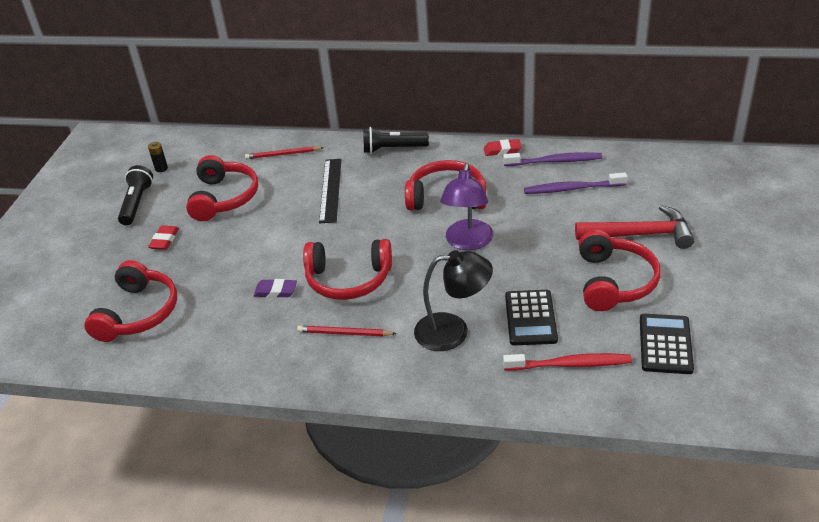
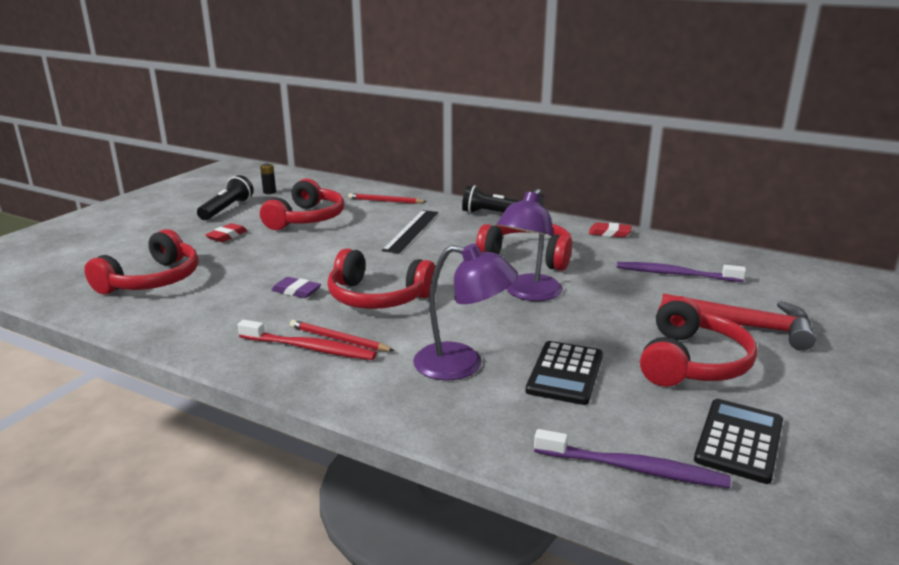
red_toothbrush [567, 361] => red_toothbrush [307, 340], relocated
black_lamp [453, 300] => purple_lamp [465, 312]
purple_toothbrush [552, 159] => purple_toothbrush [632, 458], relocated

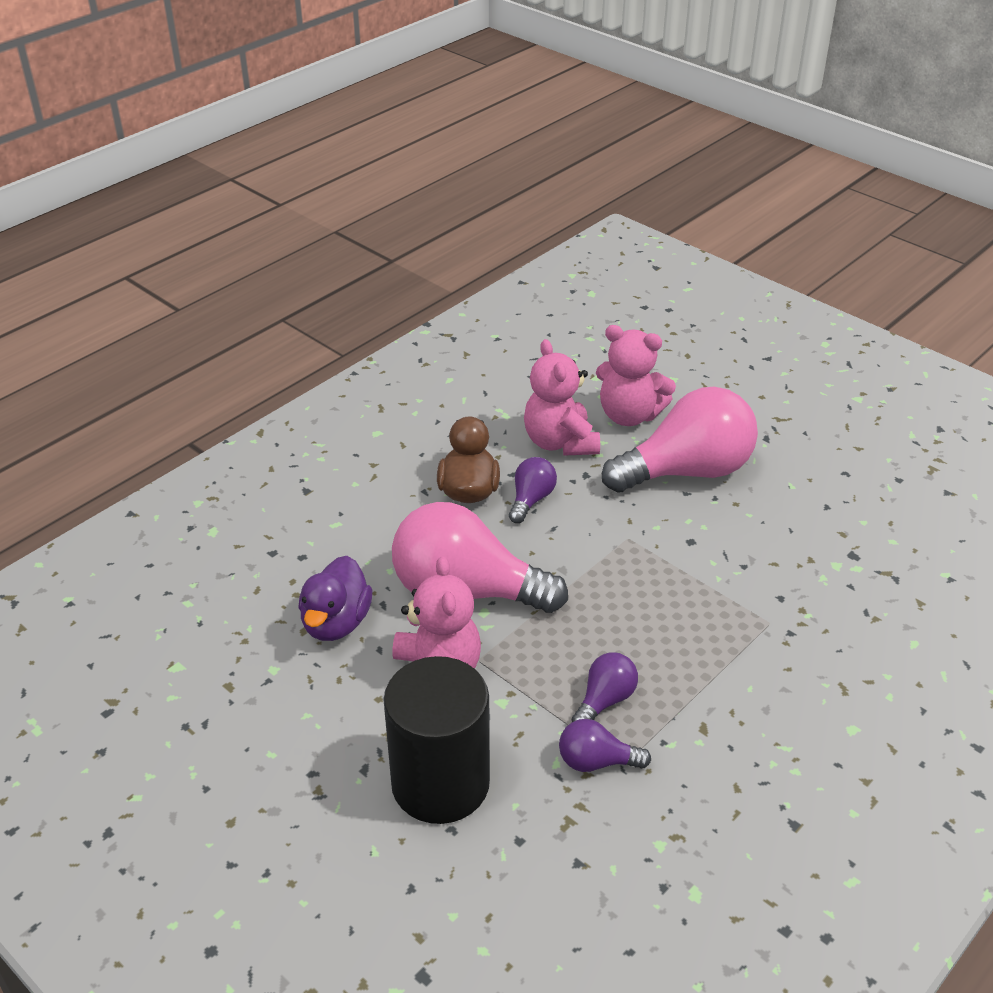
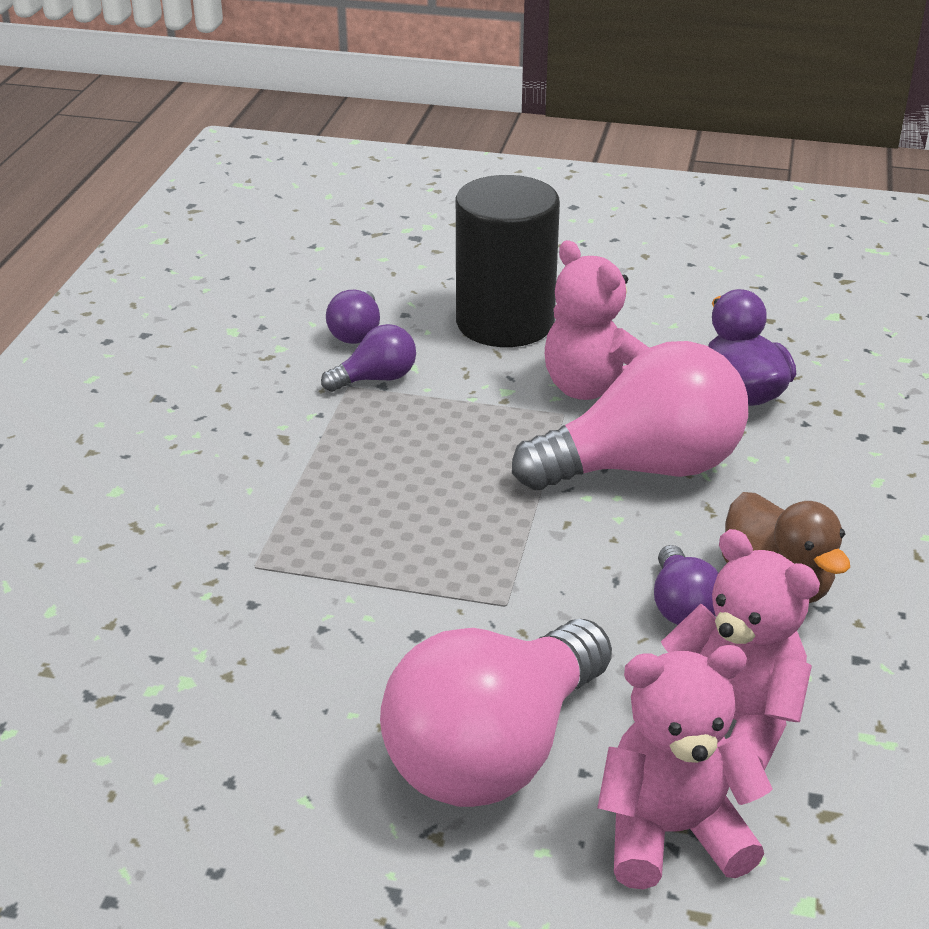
purple_light_bulb [605, 687] => purple_light_bulb [353, 317], relocated

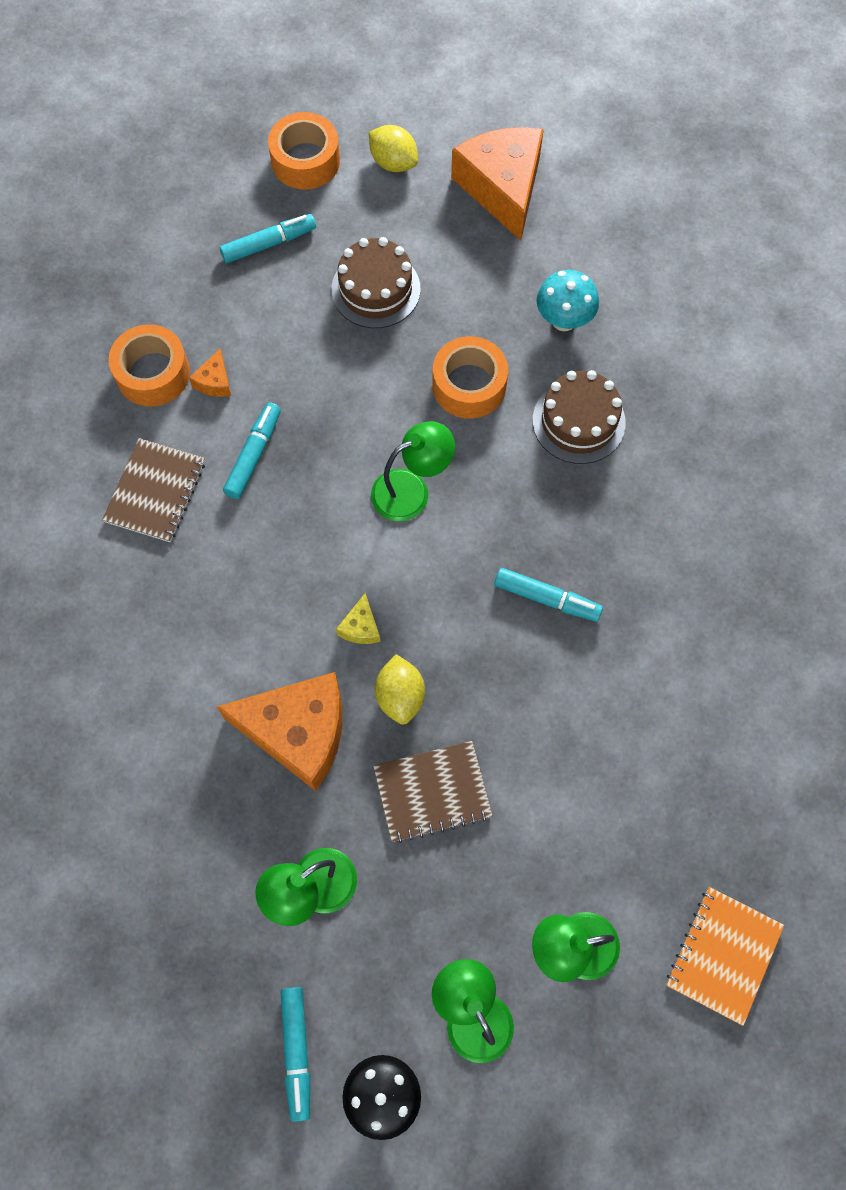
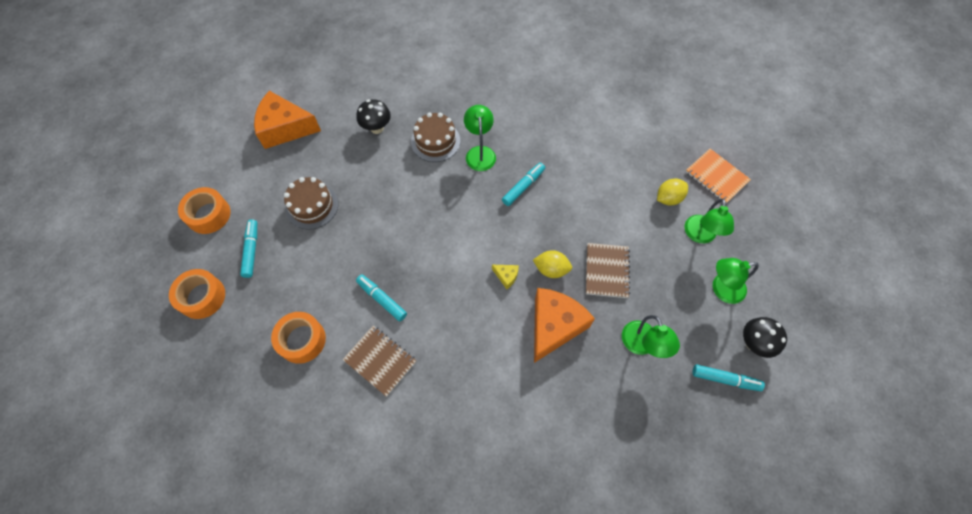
orange_tape [470, 377] => orange_tape [197, 294], relocated
turquoise_mushroom [567, 300] => black_mushroom [373, 116]
green_lamp [413, 471] => green_lamp [480, 138], relocated
yellow_lemon [393, 148] => yellow_lemon [672, 192], relocated
orange_cheese [210, 373] => nothing

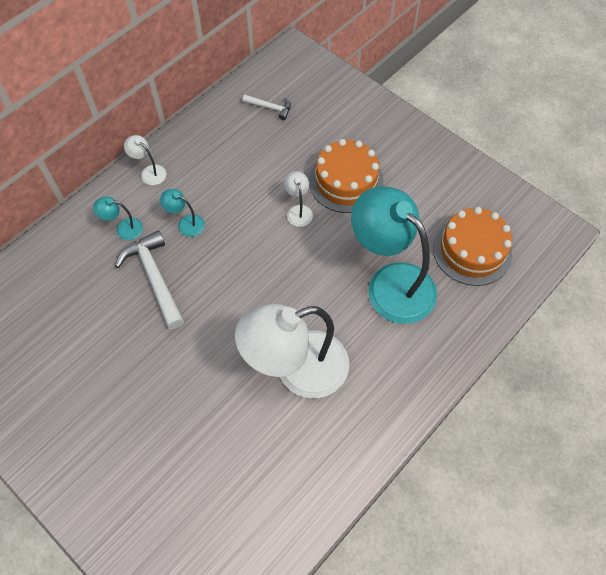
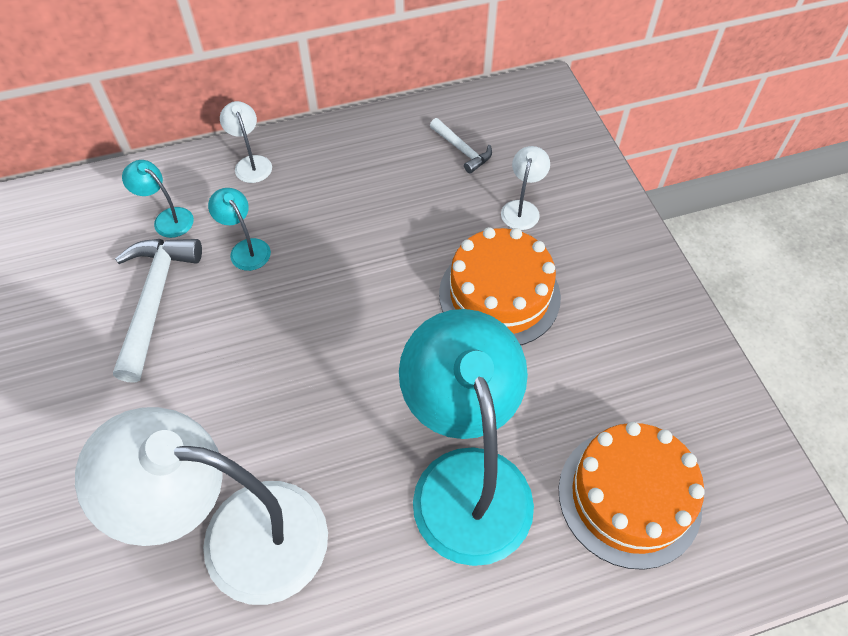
white_lamp [298, 199] => white_lamp [525, 188], relocated

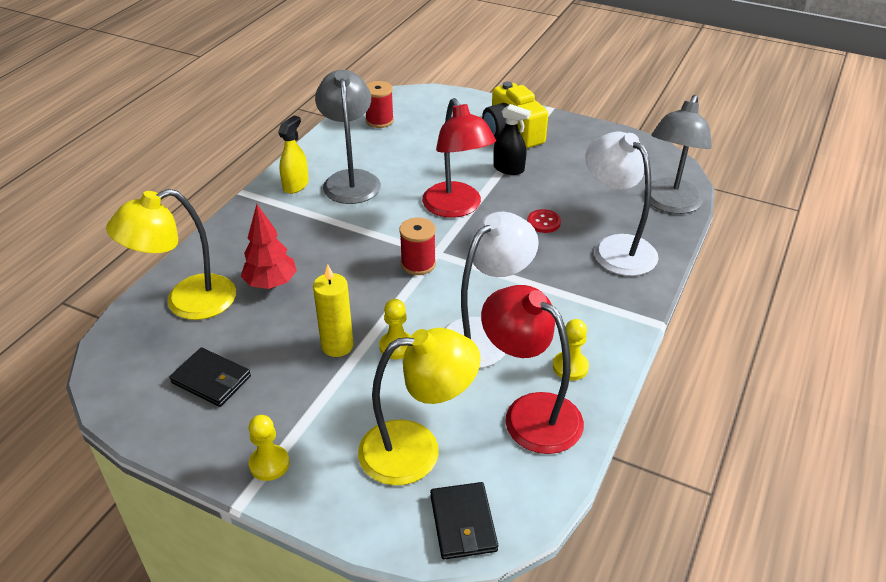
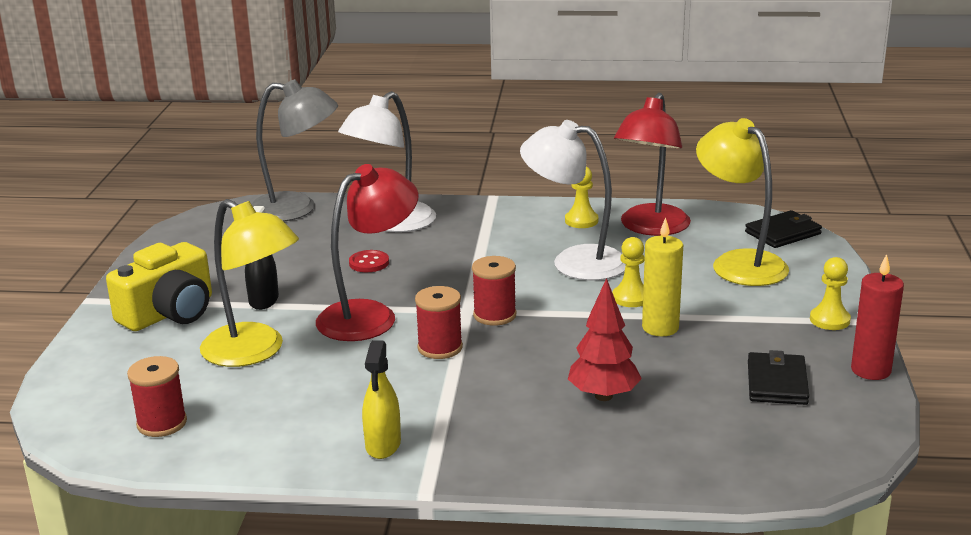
yellow_lamp [171, 254] => yellow_lamp [249, 283], relocated
yellow_spray_bottle [293, 155] => yellow_spray_bottle [381, 399], 90 degrees counterclockwise
nothing => red_spool [439, 322]
nothing => red_candle [877, 317]
grey_lamp [348, 137] => nothing

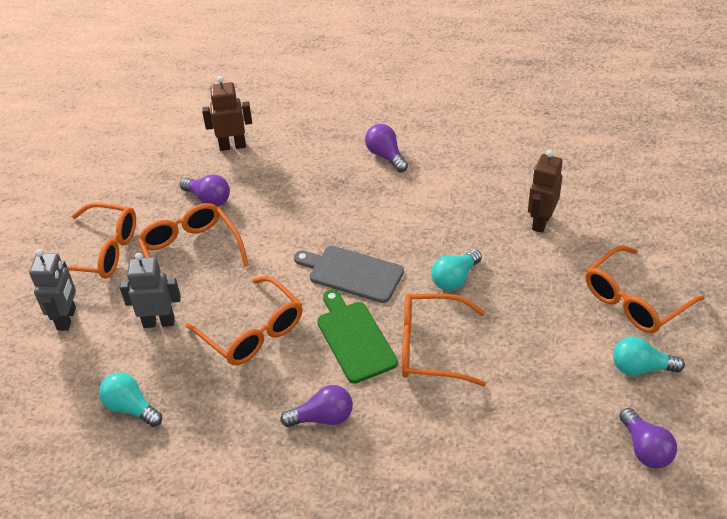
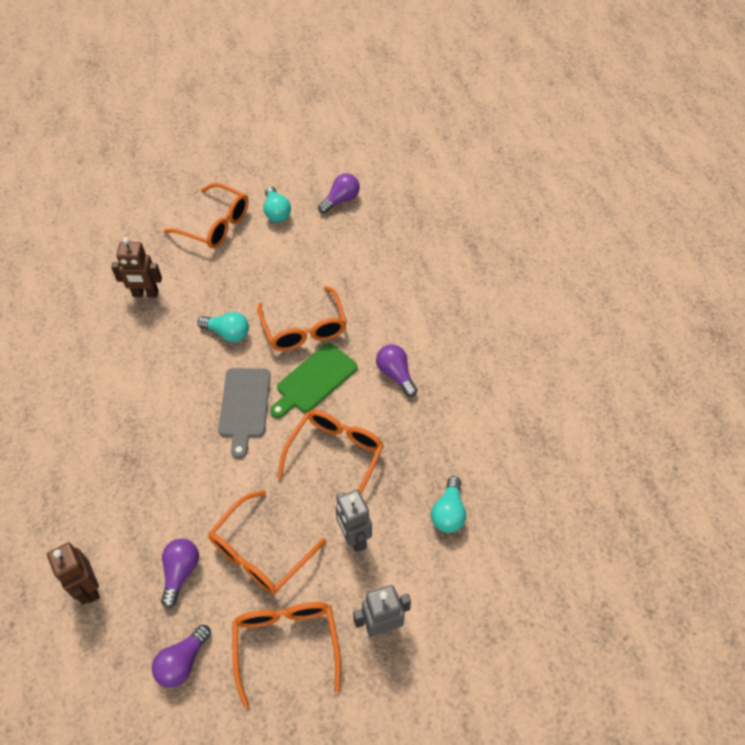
purple_light_bulb [386, 148] => purple_light_bulb [181, 656], relocated

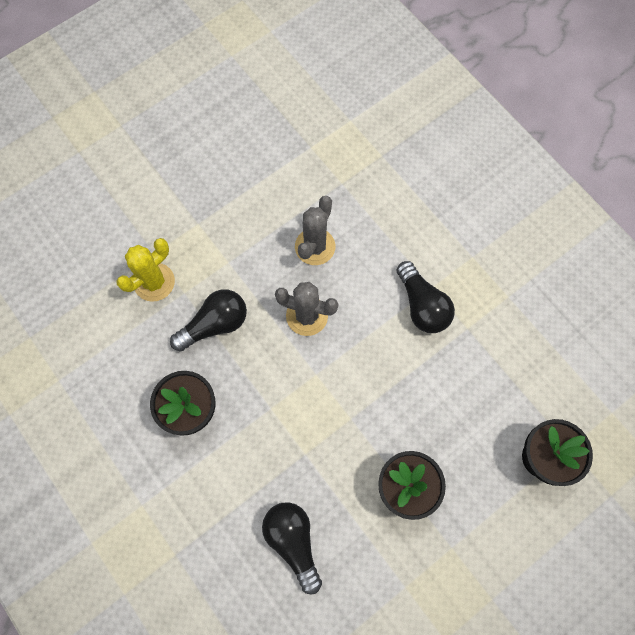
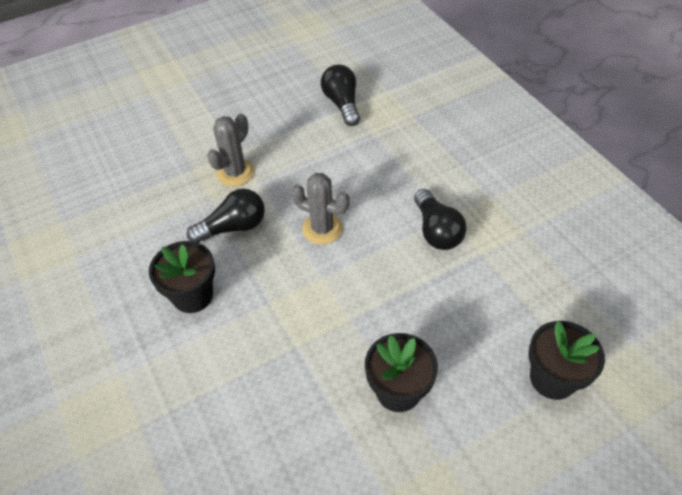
grey_cactus [315, 230] => grey_cactus [230, 150], relocated
black_light_bulb [292, 548] => black_light_bulb [340, 95], relocated
yellow_cactus [146, 270] => nothing

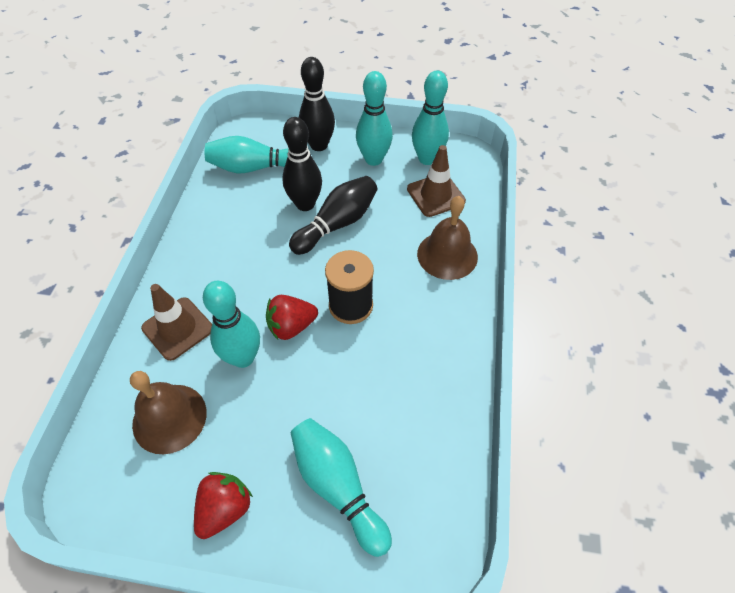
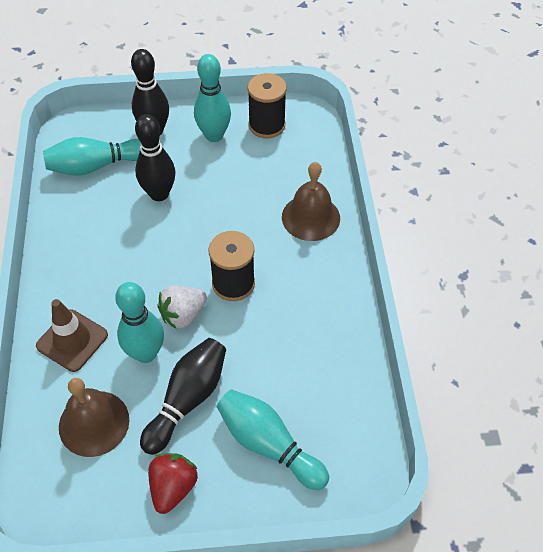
black_bowling_pin [333, 215] => black_bowling_pin [183, 396], relocated
red_strawberry [292, 317] => white_strawberry [182, 307]
turquoise_bowling_pin [430, 117] => black_spool [267, 105]
brown_traffic_cone [436, 181] => nothing

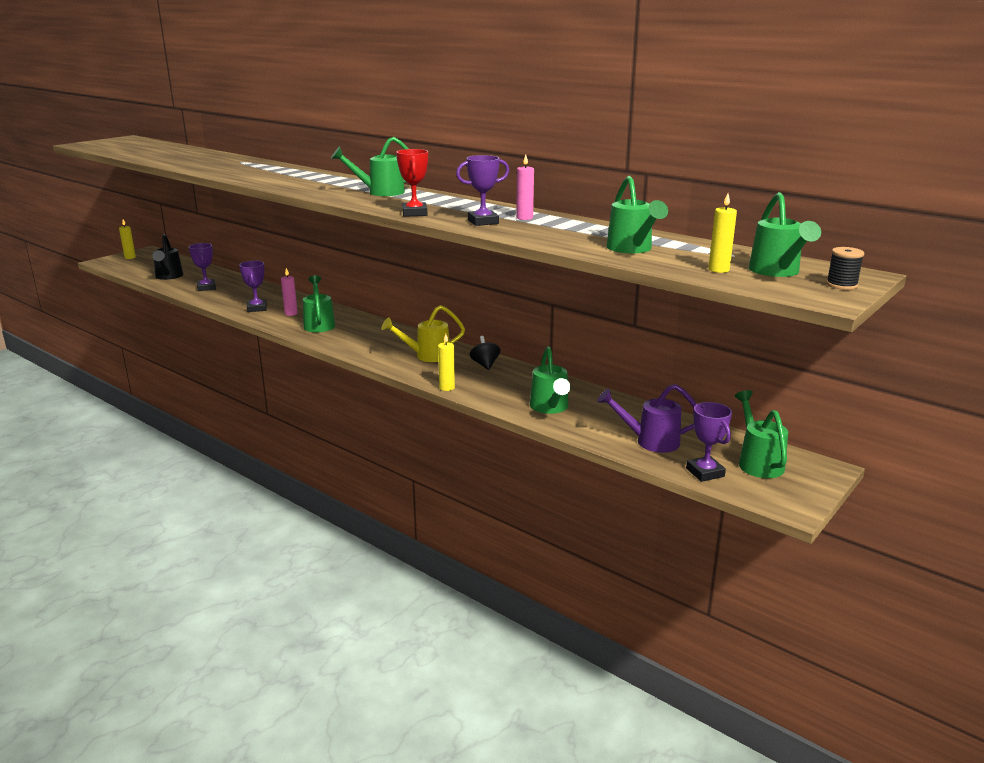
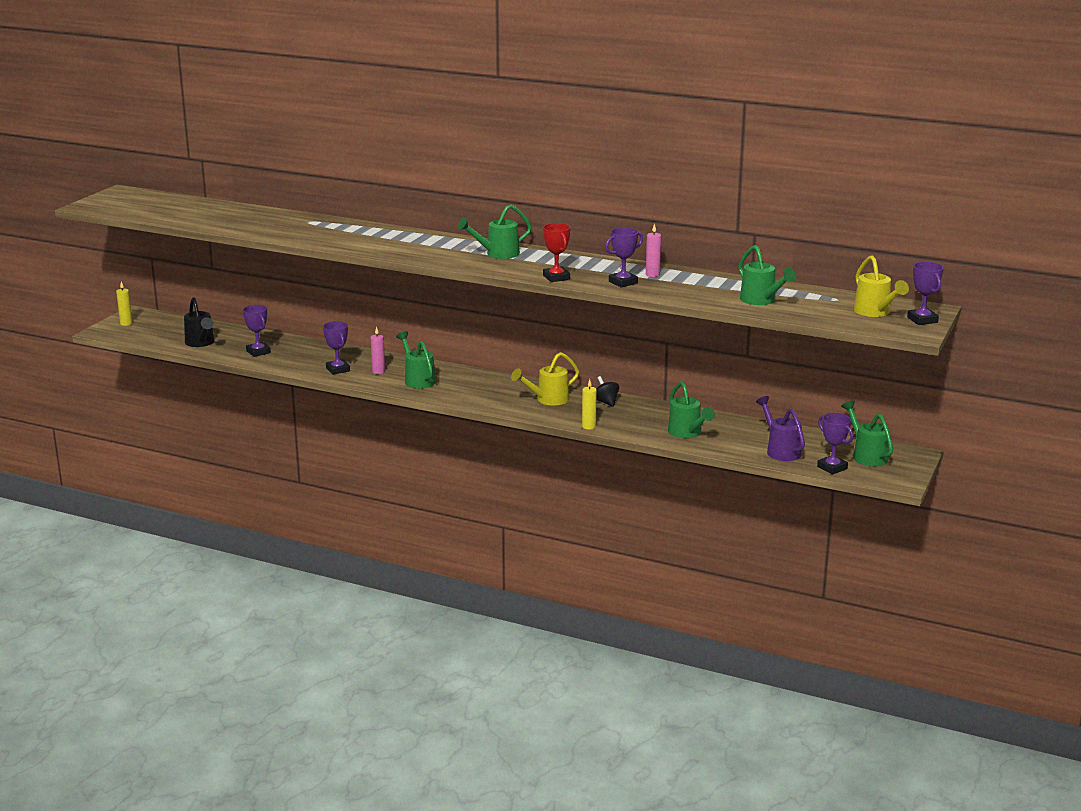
purple_watering_can [646, 418] => purple_watering_can [780, 428], 75 degrees clockwise
green_watering_can [785, 234] => yellow_watering_can [881, 286]
black_spool [845, 268] => purple_trophy [925, 293]
yellow_candle [723, 233] => nothing

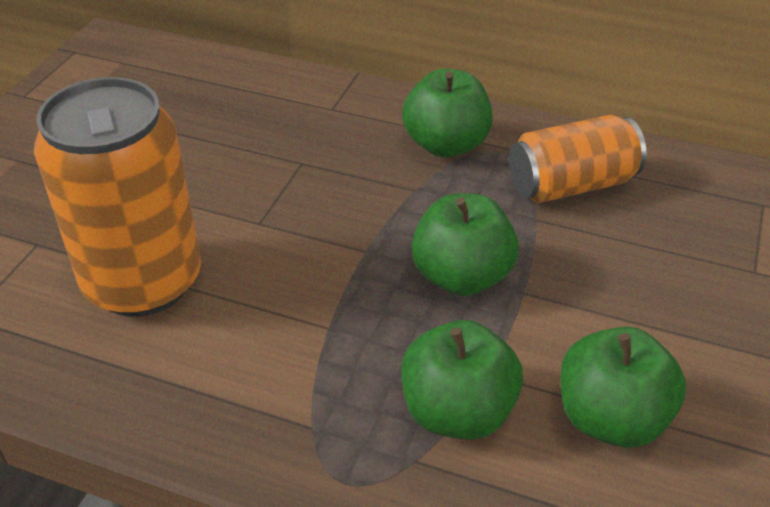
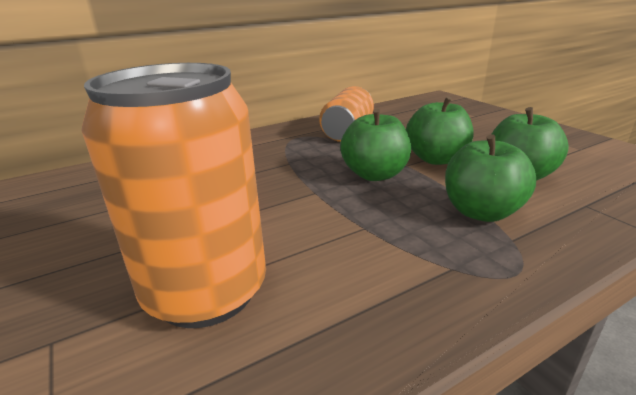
green_apple [447, 113] => green_apple [440, 130], relocated

